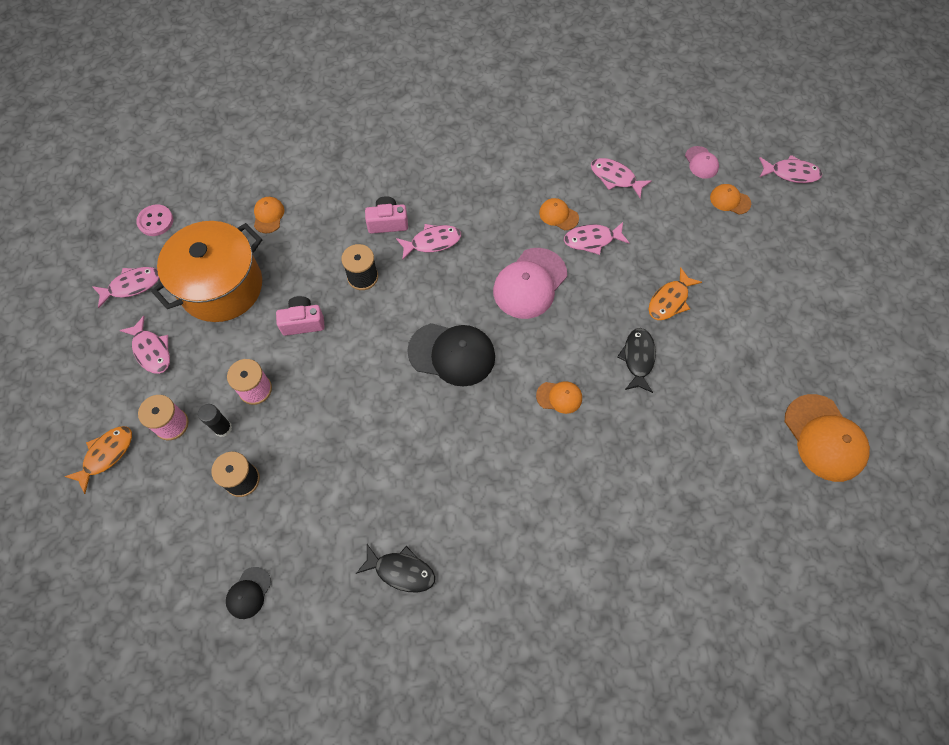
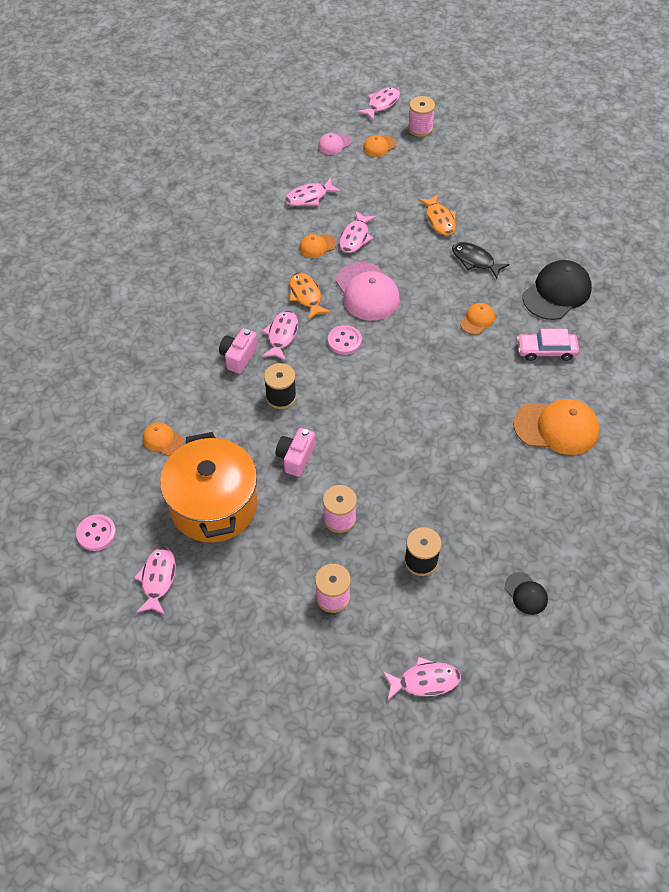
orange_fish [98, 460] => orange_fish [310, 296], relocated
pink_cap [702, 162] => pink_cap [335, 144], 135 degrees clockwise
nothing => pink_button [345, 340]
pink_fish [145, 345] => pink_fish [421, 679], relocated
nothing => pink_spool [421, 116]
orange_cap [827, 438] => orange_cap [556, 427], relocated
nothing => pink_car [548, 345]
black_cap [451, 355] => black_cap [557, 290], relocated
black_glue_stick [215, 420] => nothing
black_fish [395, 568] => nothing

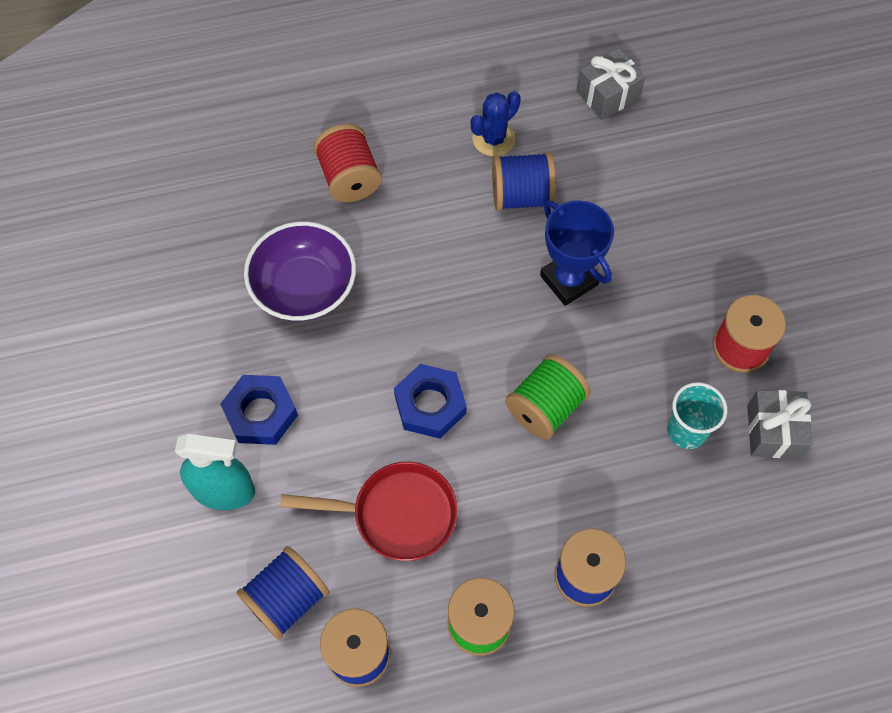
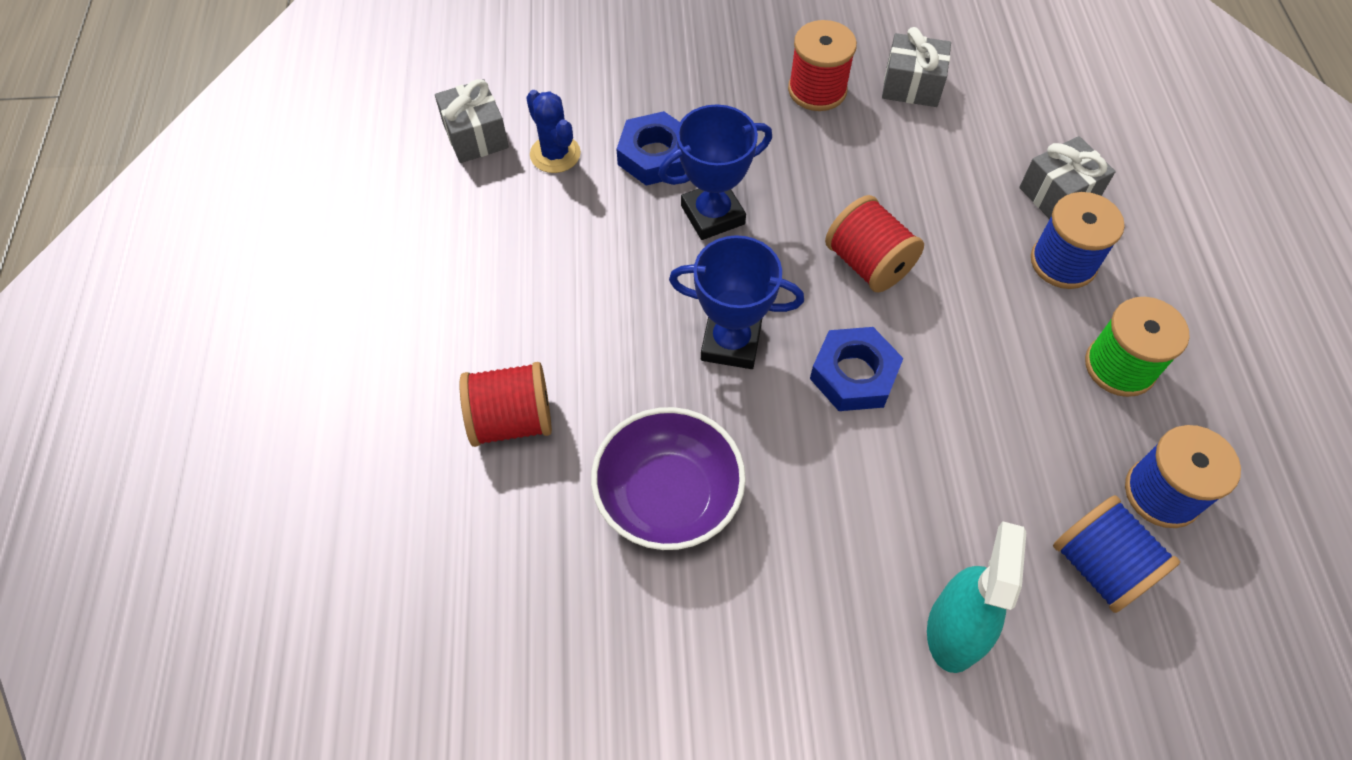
blue_cactus [496, 123] => blue_cactus [553, 131], relocated
blue_nut [259, 410] => blue_nut [651, 148], relocated
nothing => blue_trophy [736, 302]
green_spool [548, 396] => red_spool [874, 244]
nothing => grey_gift [1067, 177]
red_pan [369, 511] => nothing
blue_spool [524, 181] => nothing
turquoise_cup [697, 415] => nothing

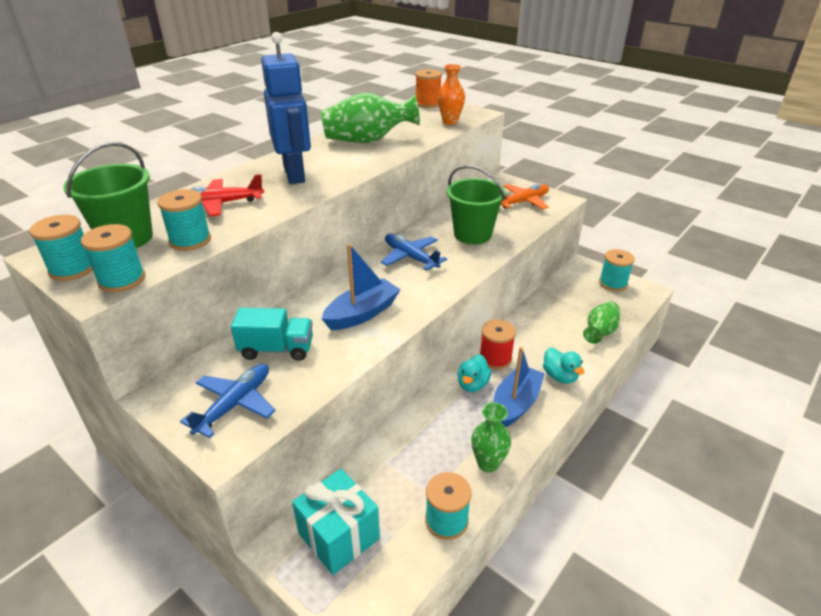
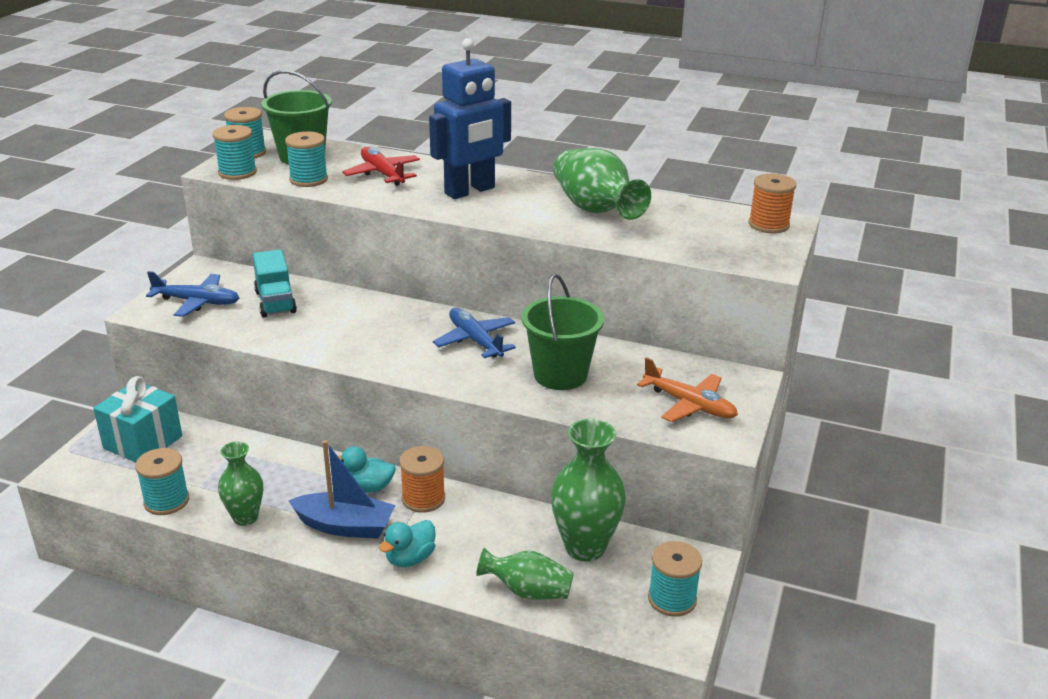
red_spool [498, 345] => orange_spool [422, 479]
blue_plane [414, 252] => blue_plane [474, 333], 60 degrees counterclockwise
nothing => green_vase [588, 490]
blue_boat [361, 287] => nothing
orange_vase [451, 94] => nothing

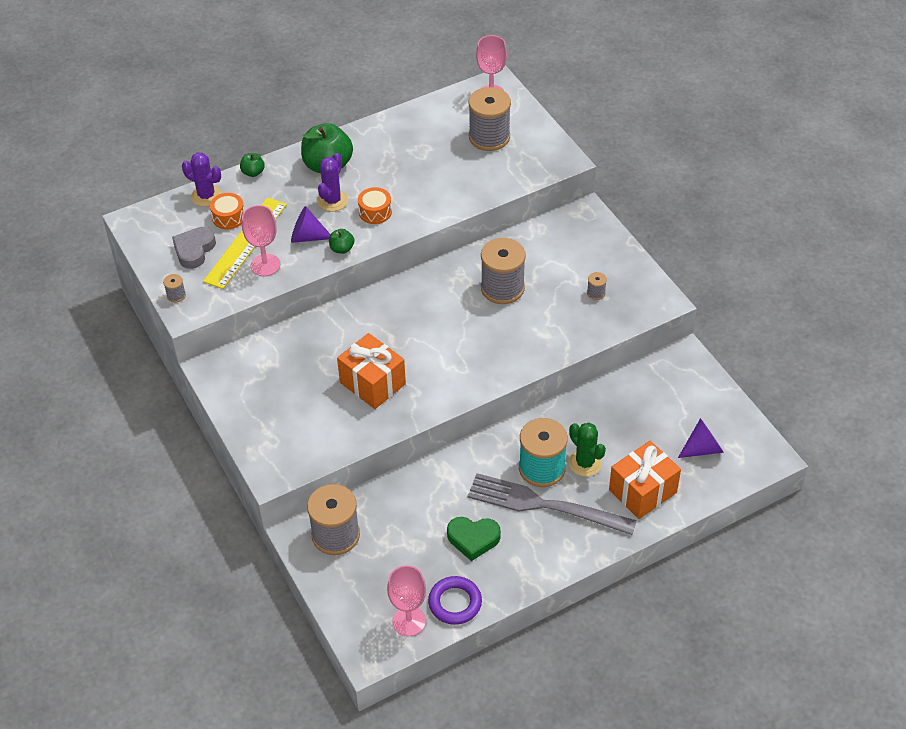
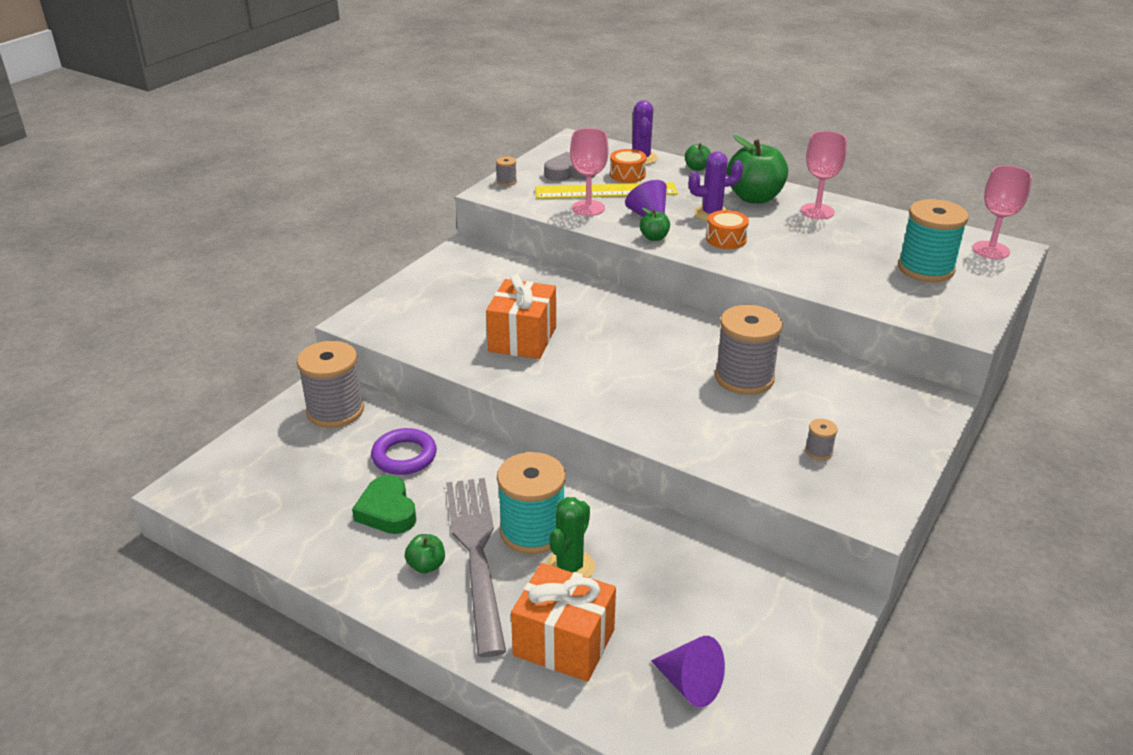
purple_ring [455, 600] => purple_ring [404, 451], relocated
nothing => green_apple [425, 553]
pink_goblet [406, 600] => pink_goblet [823, 175], relocated
grey_spool [489, 119] => turquoise_spool [933, 240]

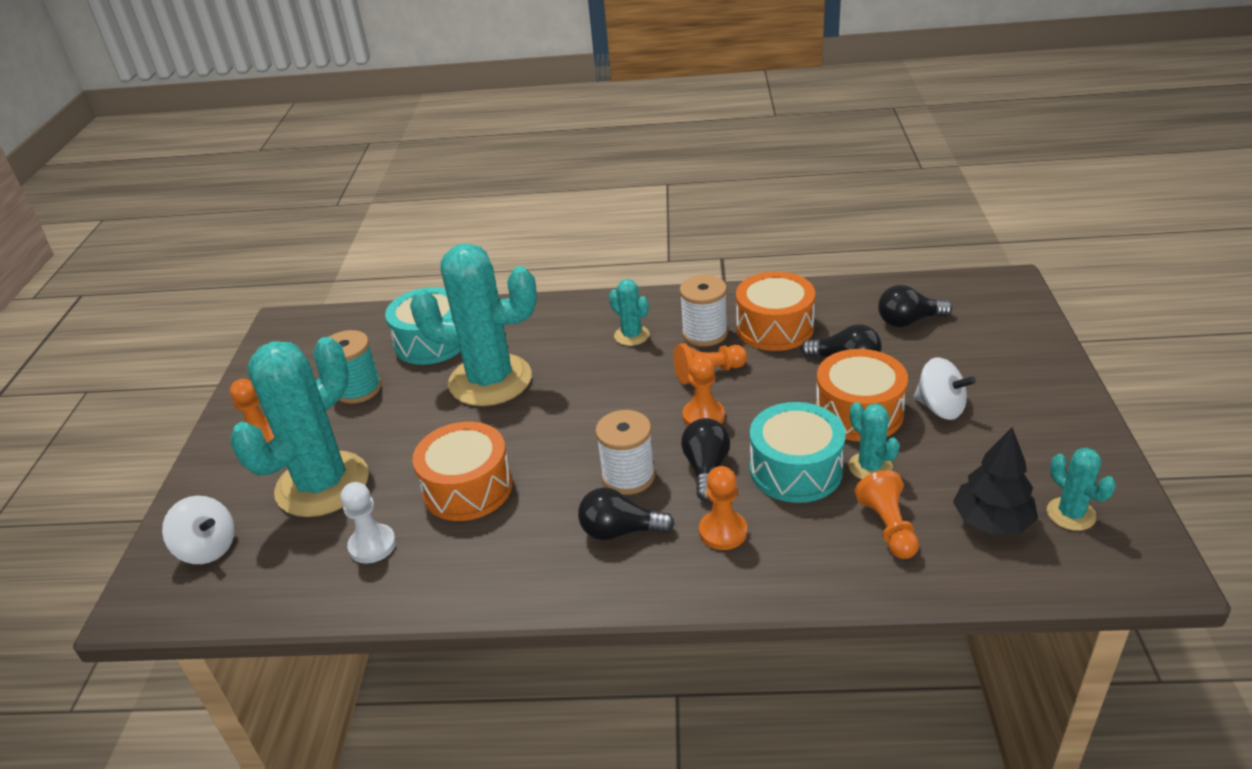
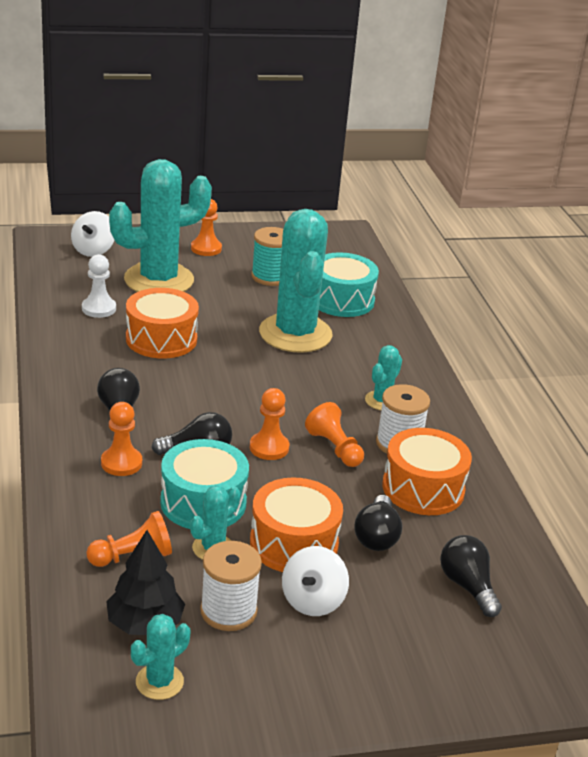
turquoise_cactus [299, 427] => turquoise_cactus [160, 225], 45 degrees counterclockwise
white_spool [625, 452] => white_spool [231, 586], relocated

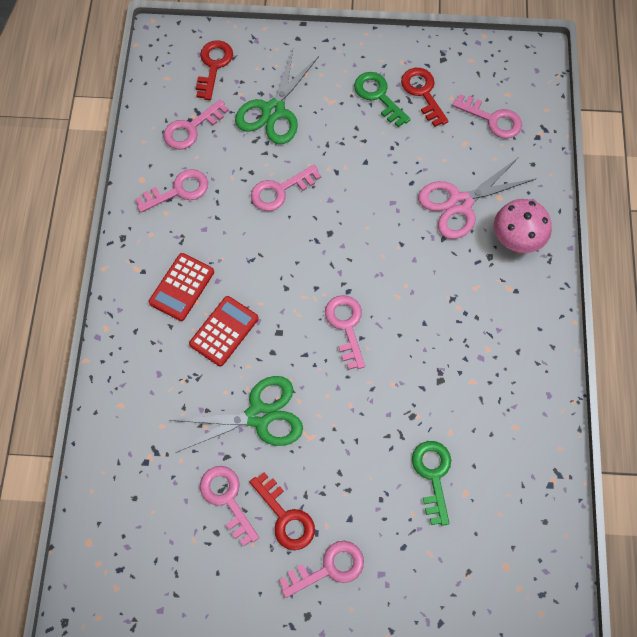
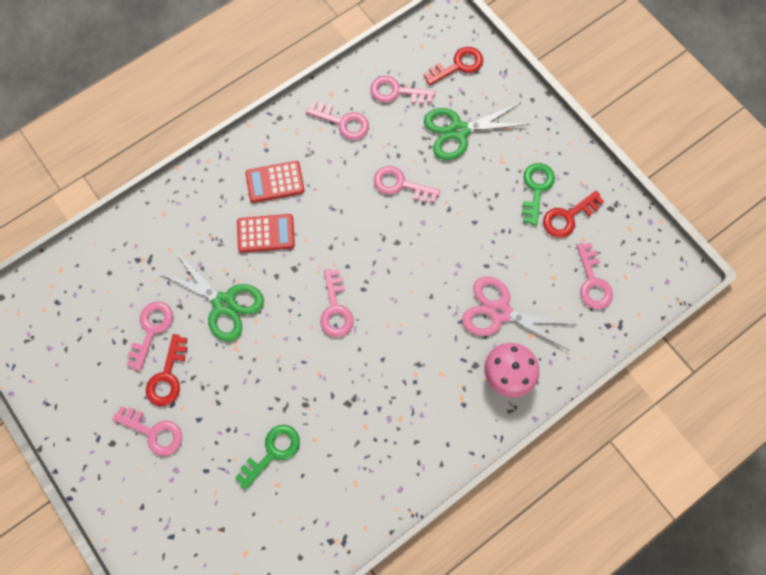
pink_key [345, 332] => pink_key [337, 303], 135 degrees clockwise
red_key [425, 97] => red_key [573, 214], 150 degrees counterclockwise

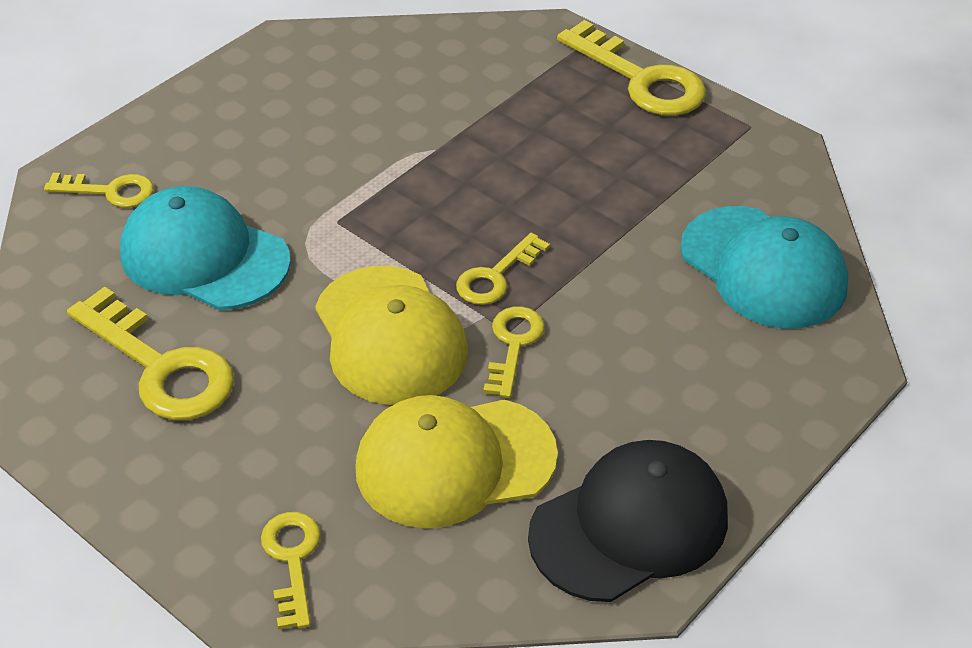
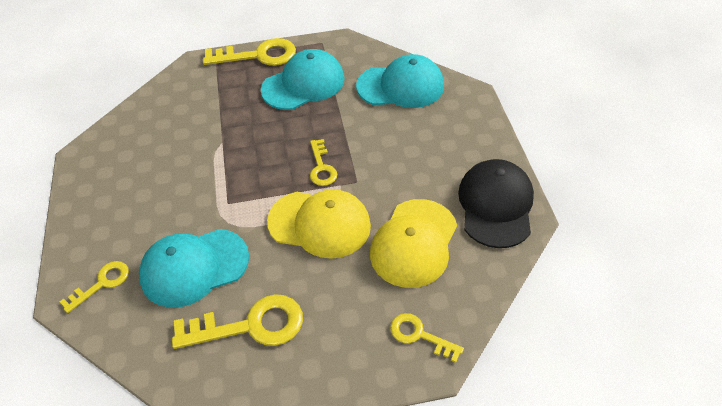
nothing => turquoise_cap [303, 79]
yellow_key [514, 352] => nothing

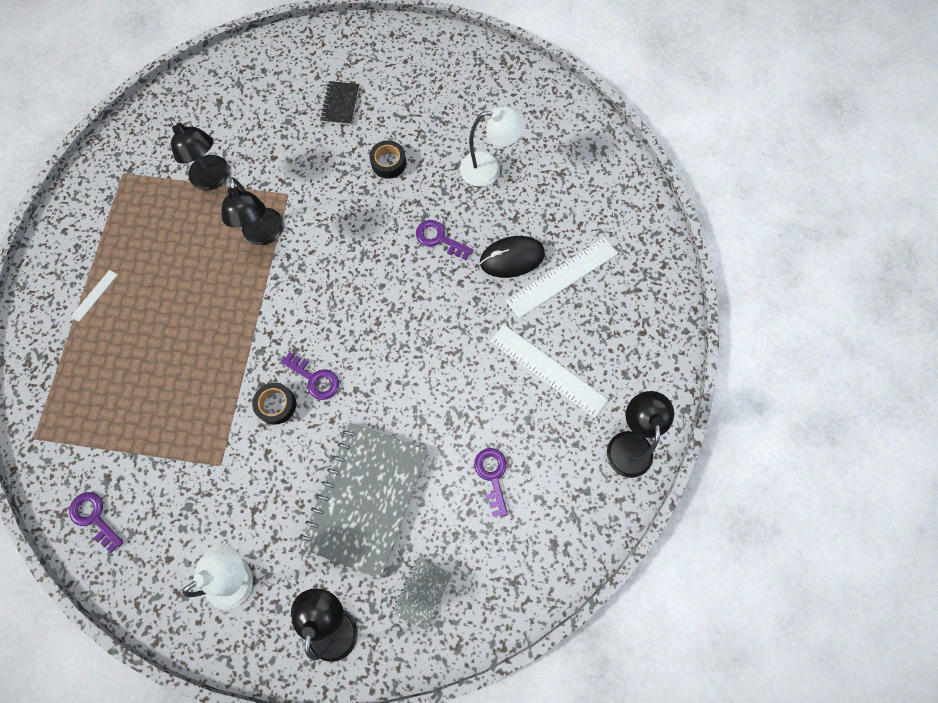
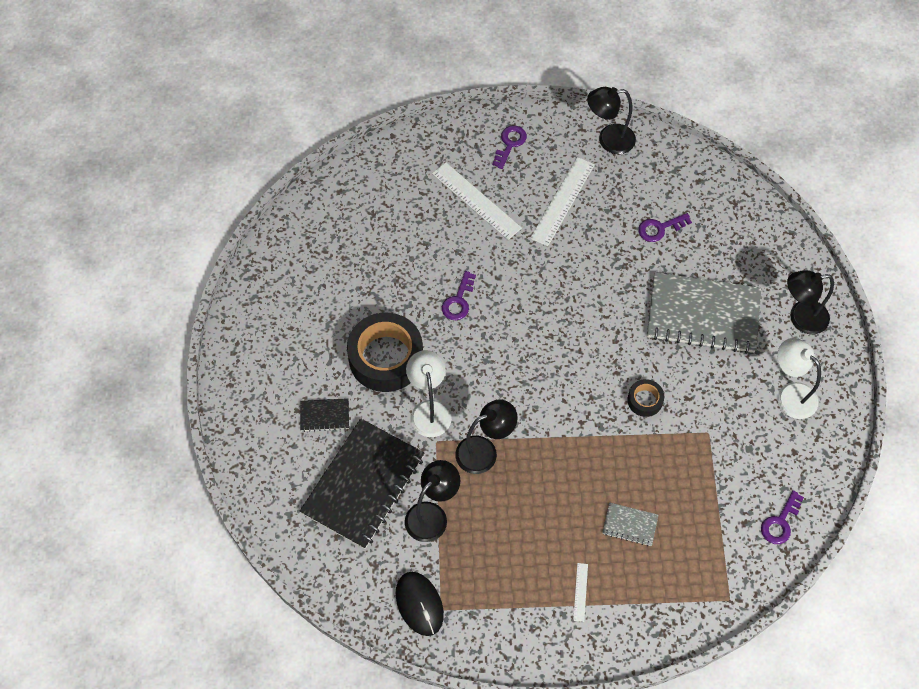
nothing => black_notebook [362, 483]
black_tape [387, 159] => black_tape [385, 352], x2.15
black_mouse [512, 257] => black_mouse [420, 604], relocated
white_lamp [493, 146] => white_lamp [429, 393], relocated
purple_key [310, 376] => purple_key [509, 147], relocated
white_ruler [94, 296] => white_ruler [580, 592], 75 degrees clockwise
grey_notebook [422, 594] => grey_notebook [630, 524], relocated

